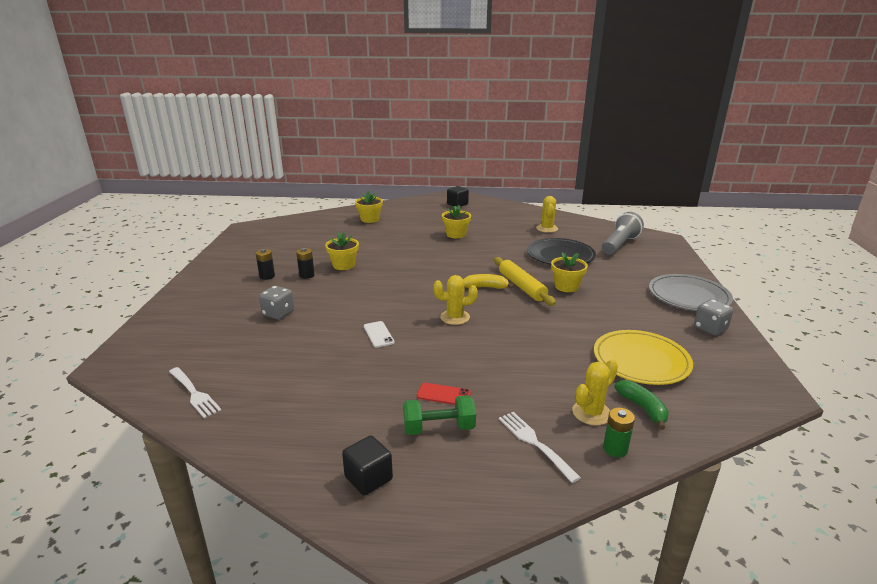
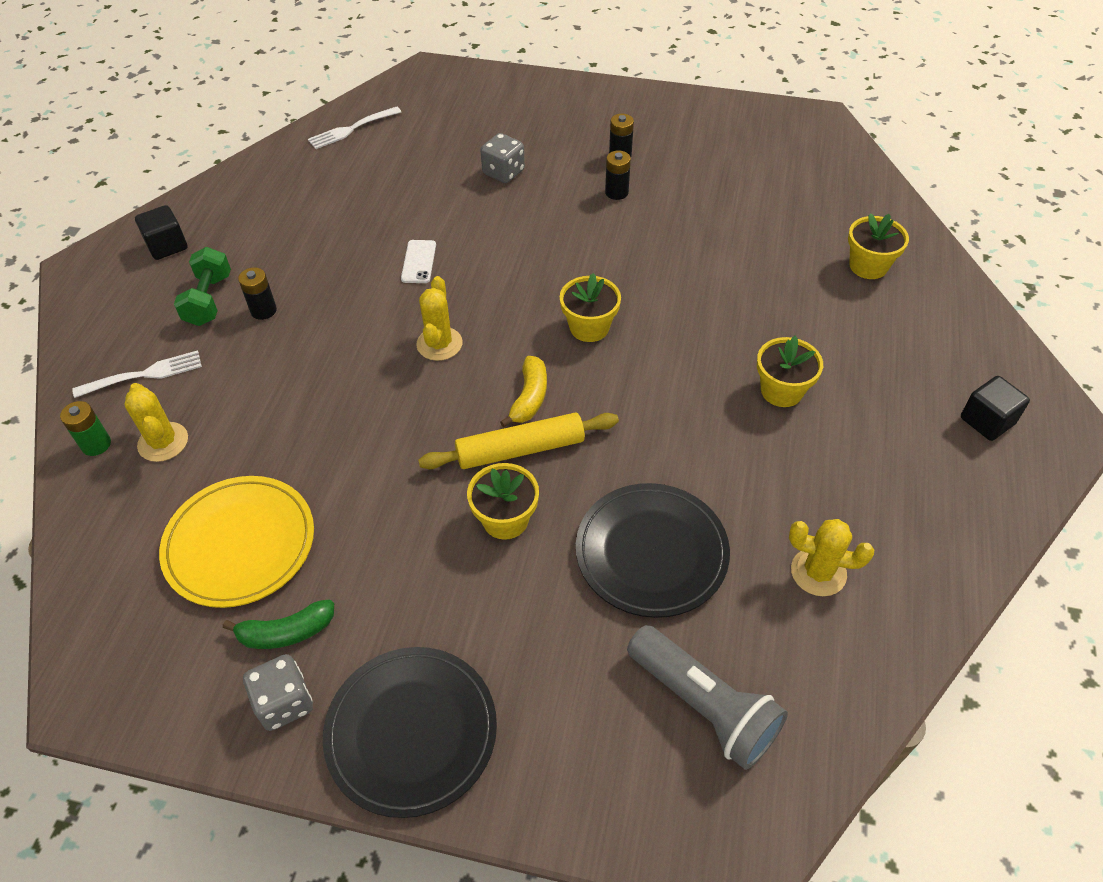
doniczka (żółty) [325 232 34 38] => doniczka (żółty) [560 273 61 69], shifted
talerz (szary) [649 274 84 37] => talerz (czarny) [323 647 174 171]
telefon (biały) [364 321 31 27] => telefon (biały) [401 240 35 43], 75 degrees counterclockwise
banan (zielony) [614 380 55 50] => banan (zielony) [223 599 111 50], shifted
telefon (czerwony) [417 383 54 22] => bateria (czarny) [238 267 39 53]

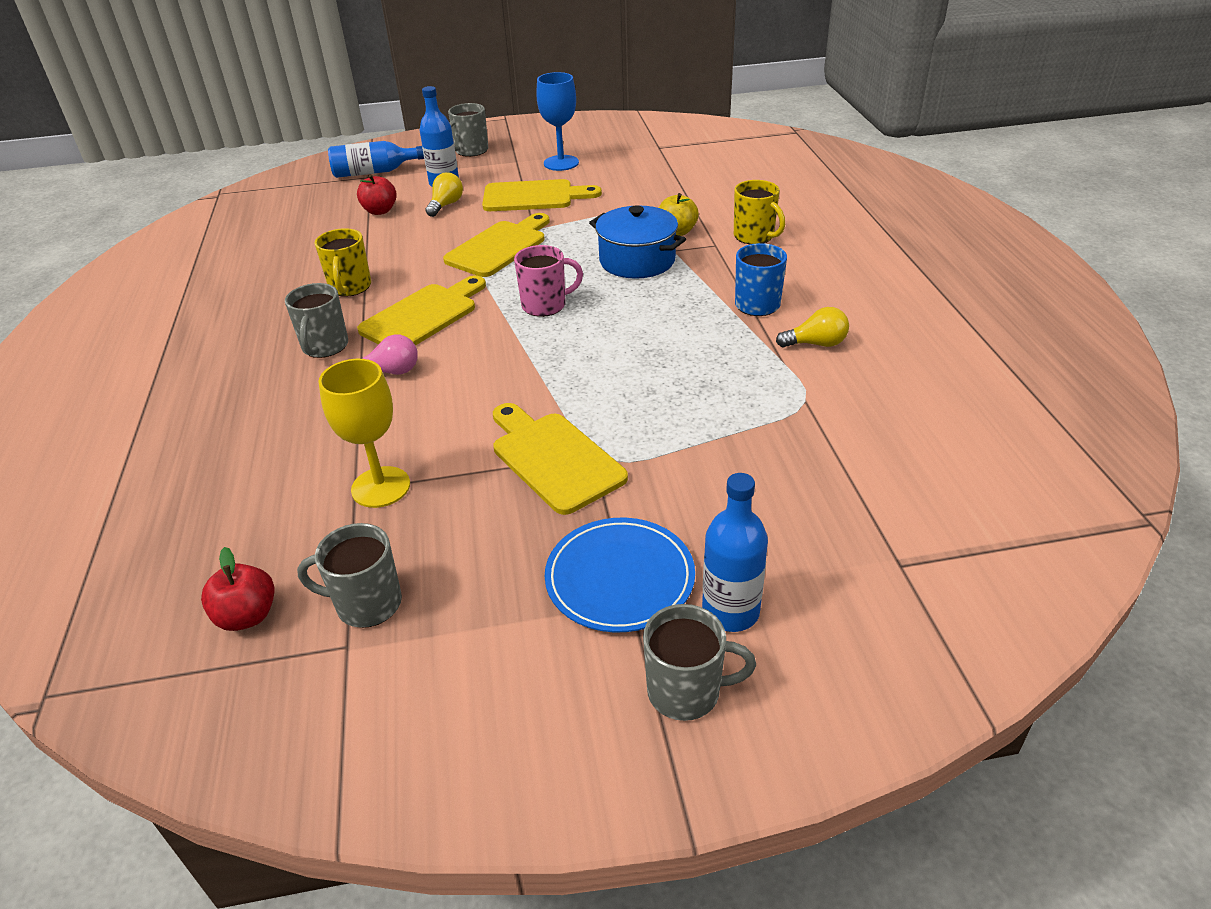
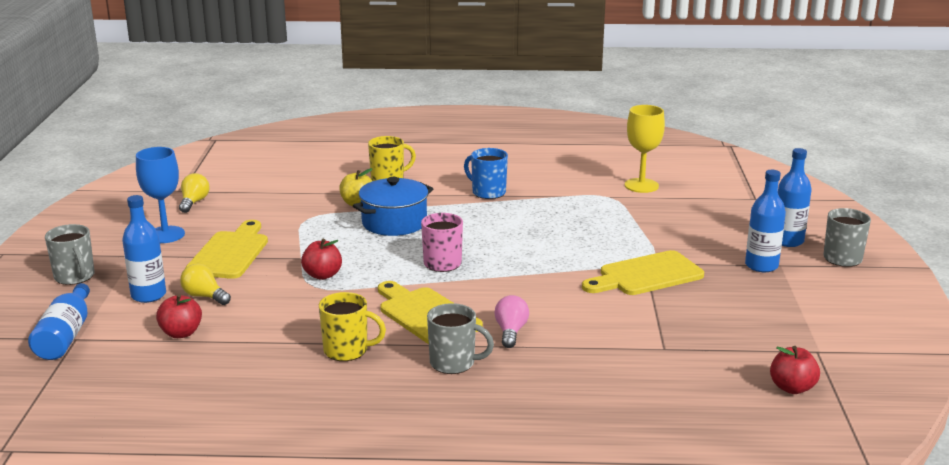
deska do krojenia (żółty) [443 213 107 64] => jabłko (czerwony) [301 238 41 42]
żarówka (żółty) [776 307 73 40] => żarówka (żółty) [179 173 30 40], shifted
kielich (żółty) [318 359 92 149] => kielich (żółty) [625 105 40 88], shifted
talerz (niebieski) [545 518 150 114] => butelka (niebieski) [745 170 41 102]
kubek (szary) [297 523 105 105] => nothing

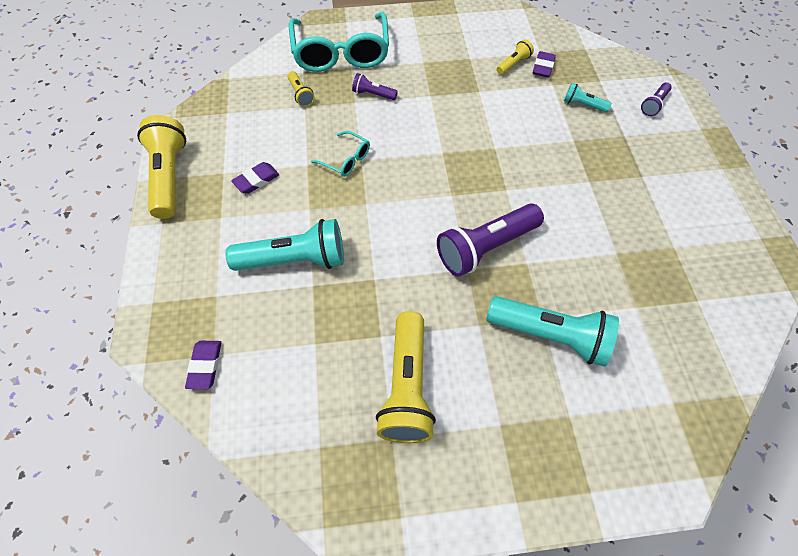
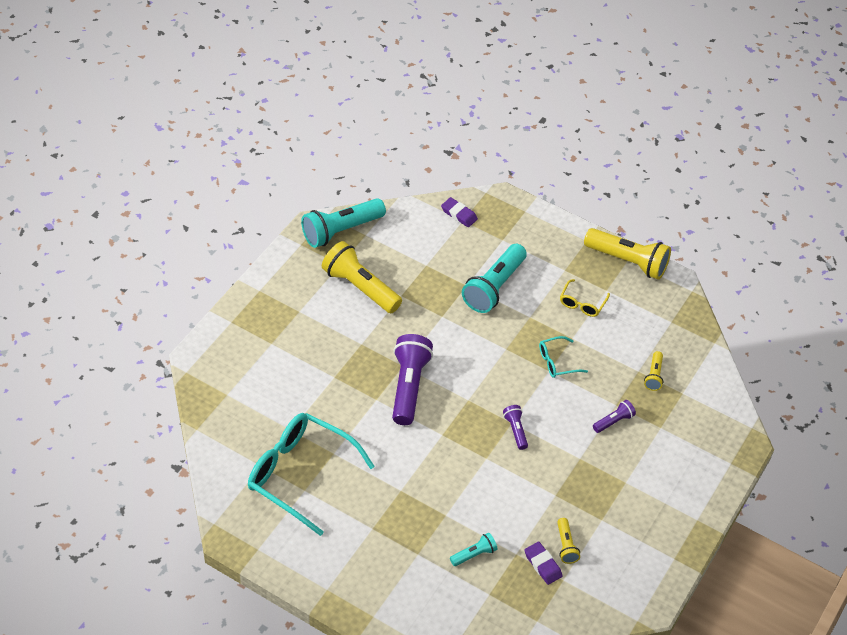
okulary (turkusowy) [289 12 100 60] => okulary (turkusowy) [248 413 127 123], shifted
latarka (żółty) [287 71 28 36] => latarka (żółty) [644 351 20 40], 90 degrees counterclockwise
latarka (fioletowy) [641 82 31 34] => latarka (fioletowy) [503 405 25 45], shifted
gumka do mazania (fioletowy) [231 162 48 32] => okulary (żółty) [560 279 50 38]
latarka (turkusowy) [486 296 133 71] => latarka (turkusowy) [301 198 85 50], shifted

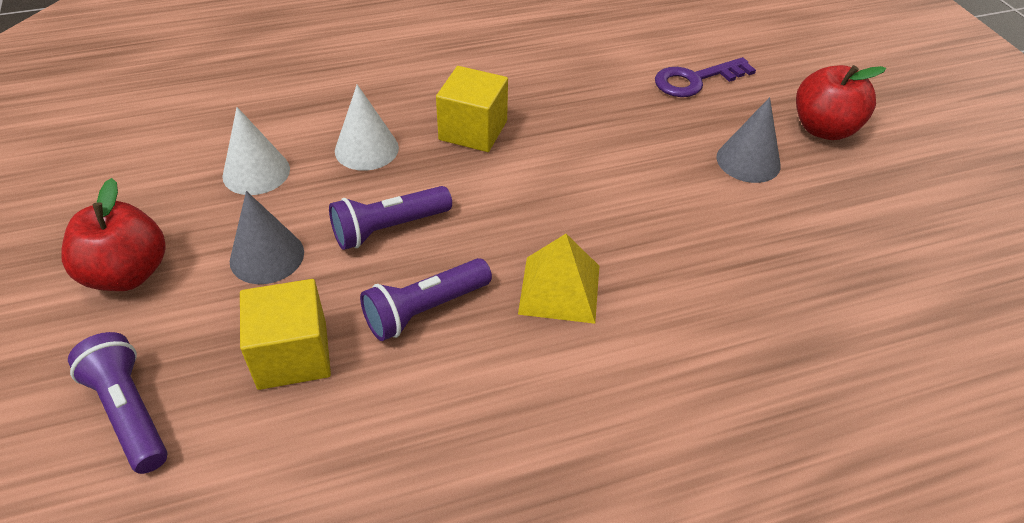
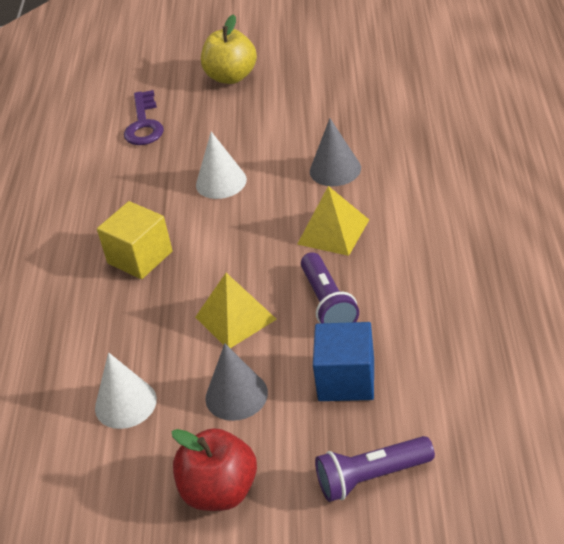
jabłko (czerwony) [796 65 90 75] => jabłko (żółty) [201 14 56 70]
stożek (biały) [335 84 64 87] => stożek (biały) [196 132 51 67], shifted
stożek (szary) [717 97 64 86] => stożek (szary) [310 118 51 68], shifted
latarka (fioletowy) [329 186 123 64] => piramida (żółty) [195 273 82 75]
sześcian (żółty) [240 279 91 111] => sześcian (niebieski) [313 322 61 79]

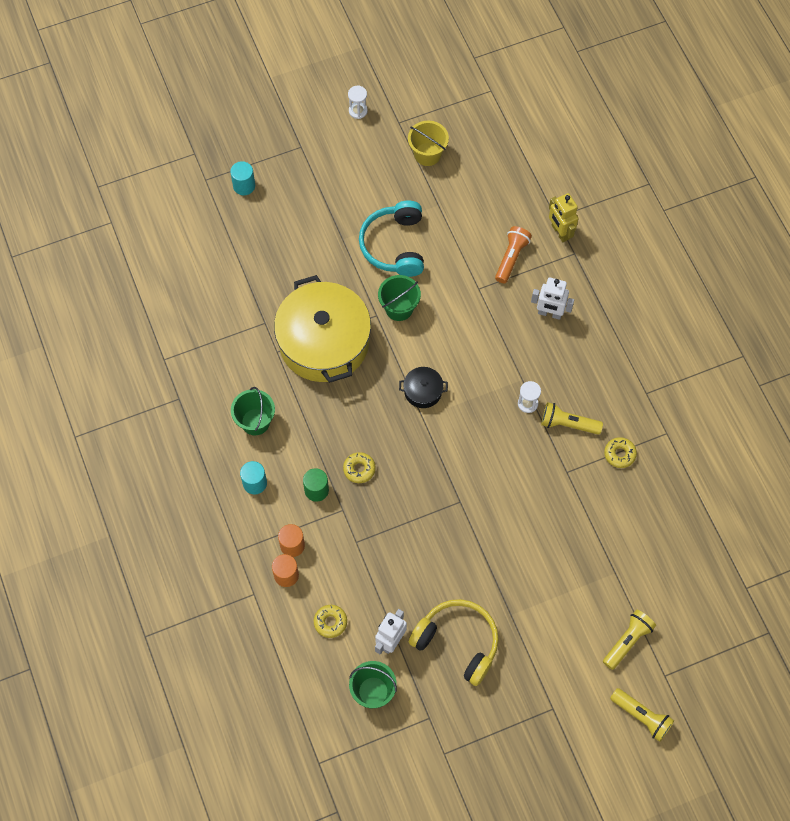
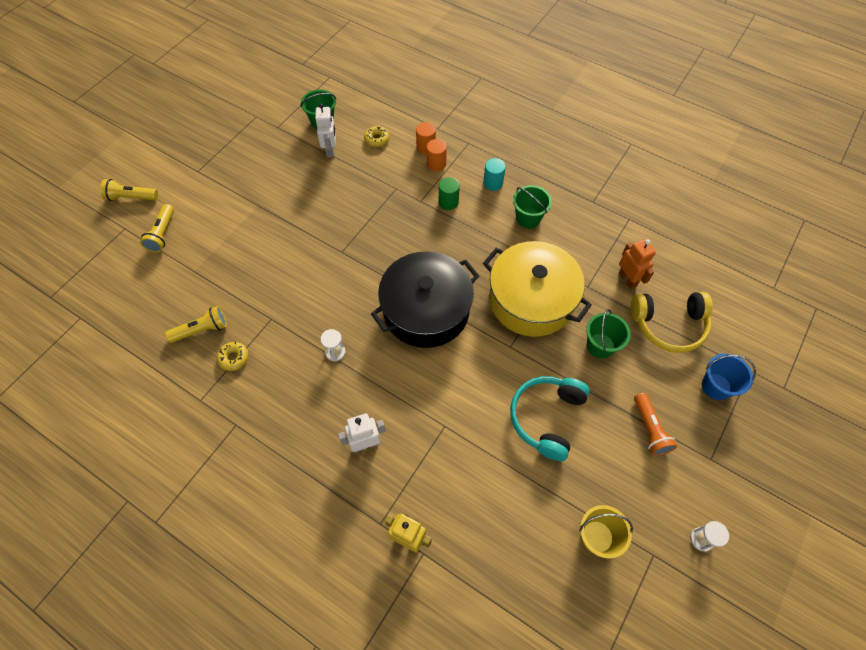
walec (turkusowy) [230 161 25 34] => wiadro (niebieski) [702 354 54 46]
słuchawki (turkusowy) [359 200 65 77] => słuchawki (turkusowy) [510 376 80 85], 120 degrees counterclockwise
latarka (pomarańczowy) [495 226 37 57] => latarka (pomarańczowy) [634 393 43 63], shifted
wiadro (zielony) [378 275 43 46] => wiadro (zielony) [586 309 45 50], shifted
garnek (czarny) [399 367 49 41] => garnek (czarny) [371 251 108 97], x2.43
latarka (żółty) [541 402 62 33] => latarka (żółty) [165 306 62 37], shifted
donut (żółty) [343 452 33 31] => nothing
słuchawki (żółty) [409 599 90 87] => słuchawki (żółty) [631 292 82 61], shifted
nothing => robot (pomarańczowy) [619 239 37 50]

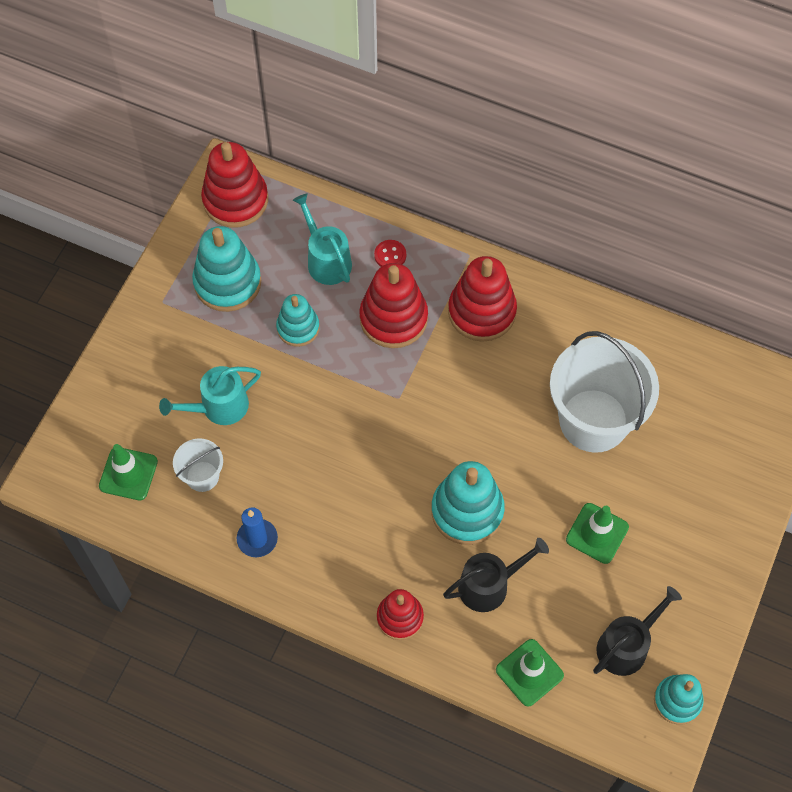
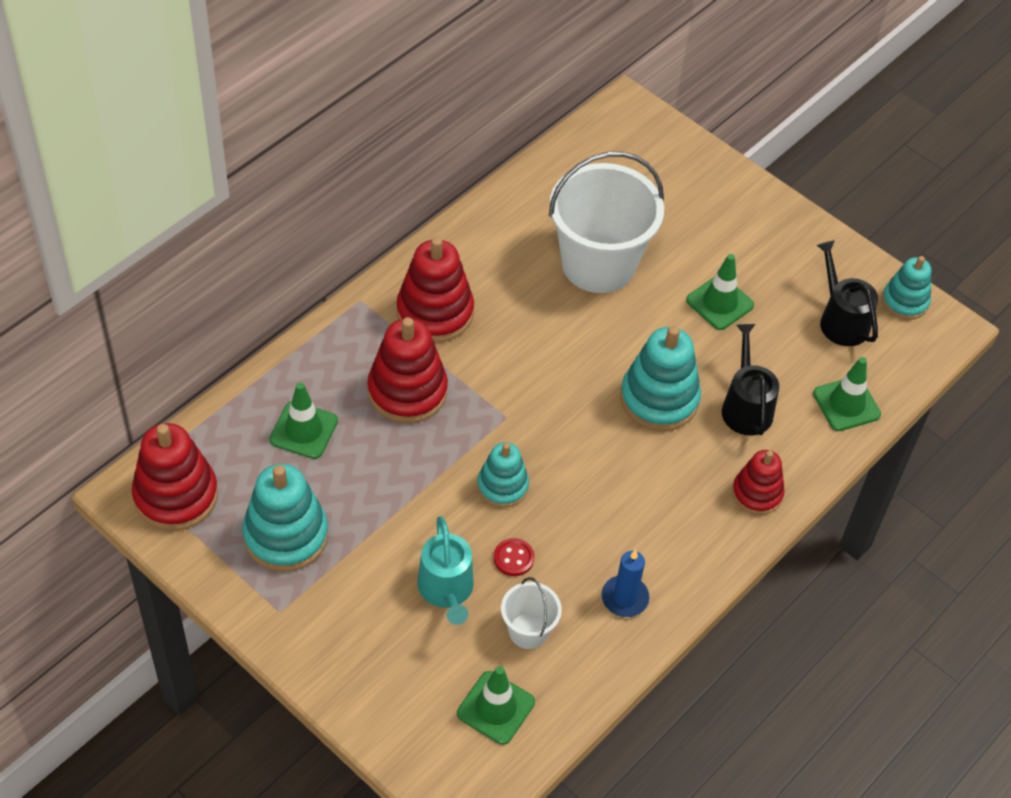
konewka (turkusowy) [293 193 59 92] => pachołek (zielony) [269 382 69 77]
guzik (czerwony) [374 240 32 27] => guzik (czerwony) [494 538 40 38], shifted
zabawka nakładanka (turkusowy) [276 294 44 53] => zabawka nakładanka (turkusowy) [477 442 52 66], shifted

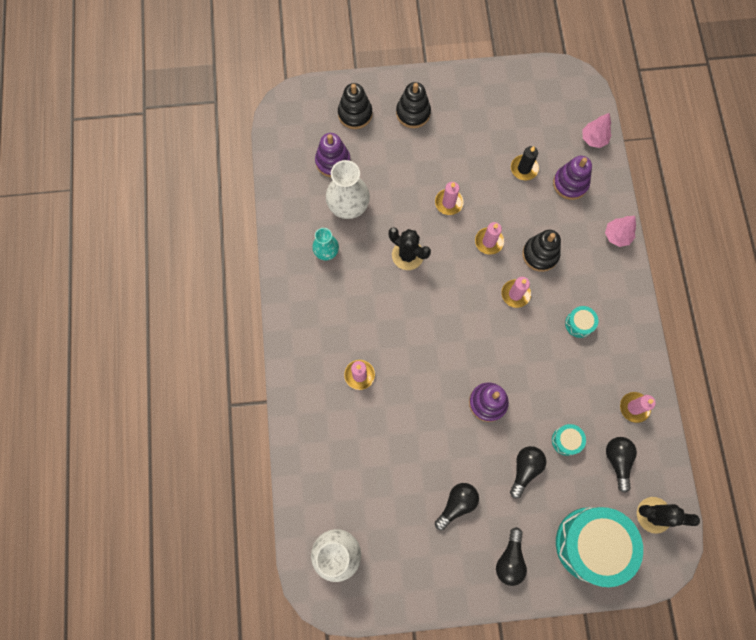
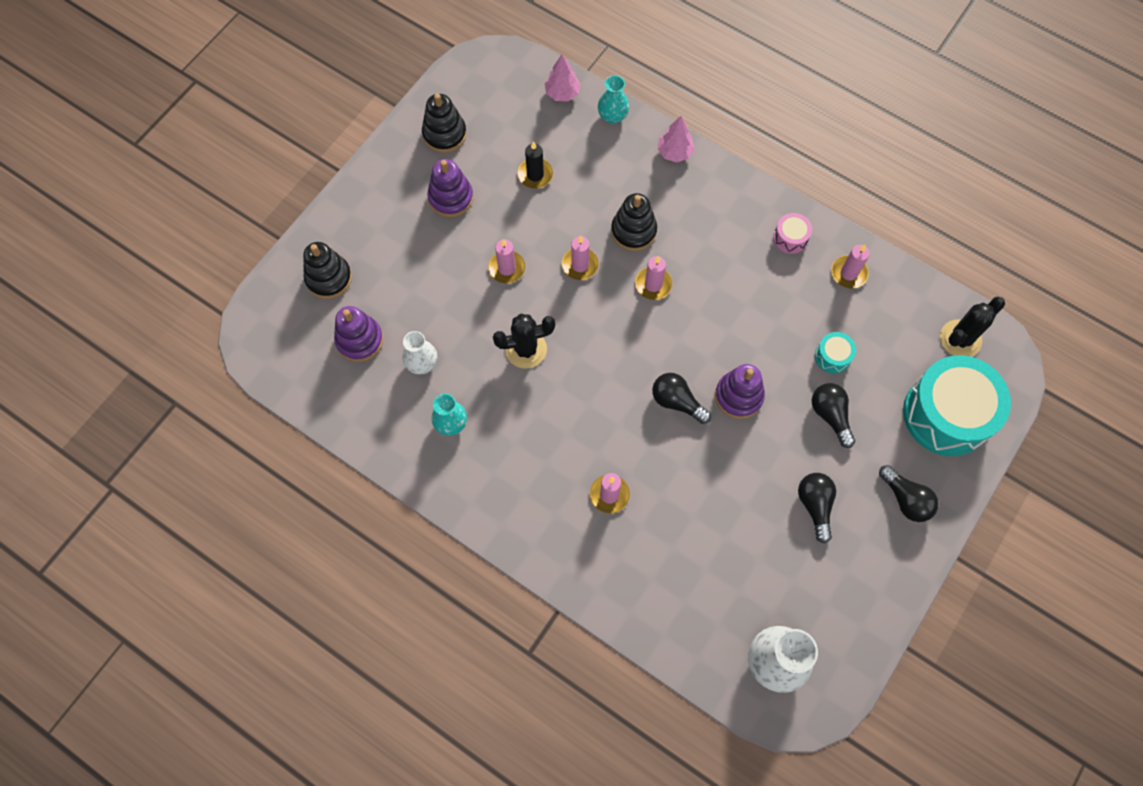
zabawka nakładanka (czarny) [396 82 35 46] => zabawka nakładanka (czarny) [422 94 45 59], shifted
zabawka nakładanka (fioletowy) [553 156 39 44] => zabawka nakładanka (fioletowy) [427 159 46 58], shifted
wazon (biały) [326 160 44 59] => wazon (biały) [403 331 34 44], x0.60
bęben (turkusowy) [565 306 33 32] => nothing
żarówka (czarny) [606 437 31 56] => żarówka (czarny) [652 373 59 51], shifted
nothing => wazon (turkusowy) [598 75 31 49]
nothing => bęben (różowy) [773 213 39 41]

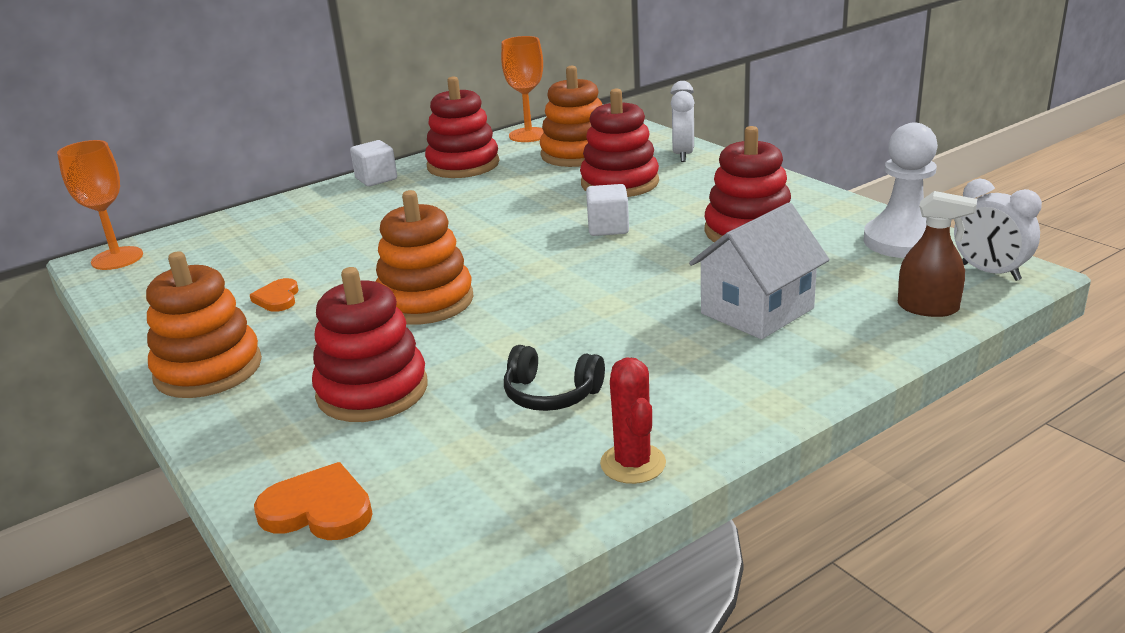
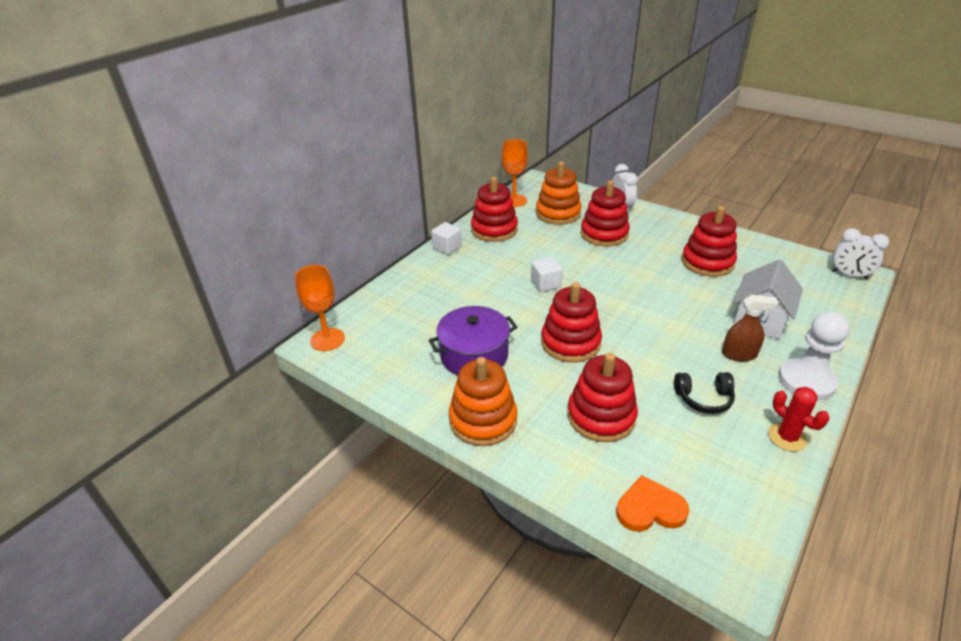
pionek (biały) [864 123 74 135] => pionek (biały) [778 311 71 90], shifted
sześcian (biały) [586 184 43 52] => sześcian (biały) [531 257 32 35], shifted
zabawka nakładanka (pomarańczowy) [376 190 98 134] => zabawka nakładanka (czerwony) [541 282 61 81]
spryskiwacz (brązowy) [898 191 79 126] => spryskiwacz (brązowy) [722 295 57 67], shifted
serce (pomarańczowy) [250 278 49 34] => garnek (fioletowy) [429 306 88 69]

